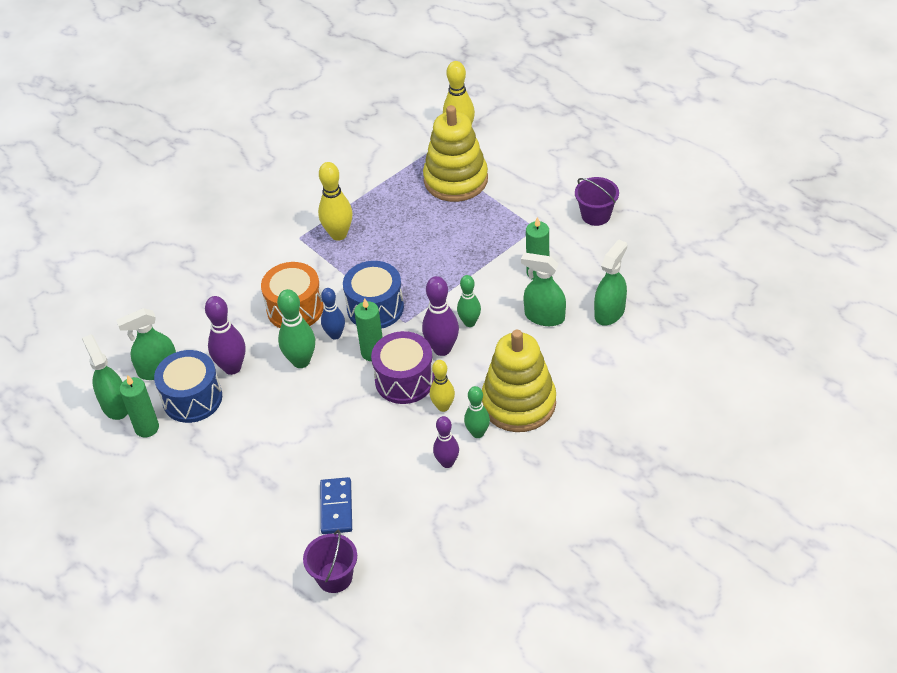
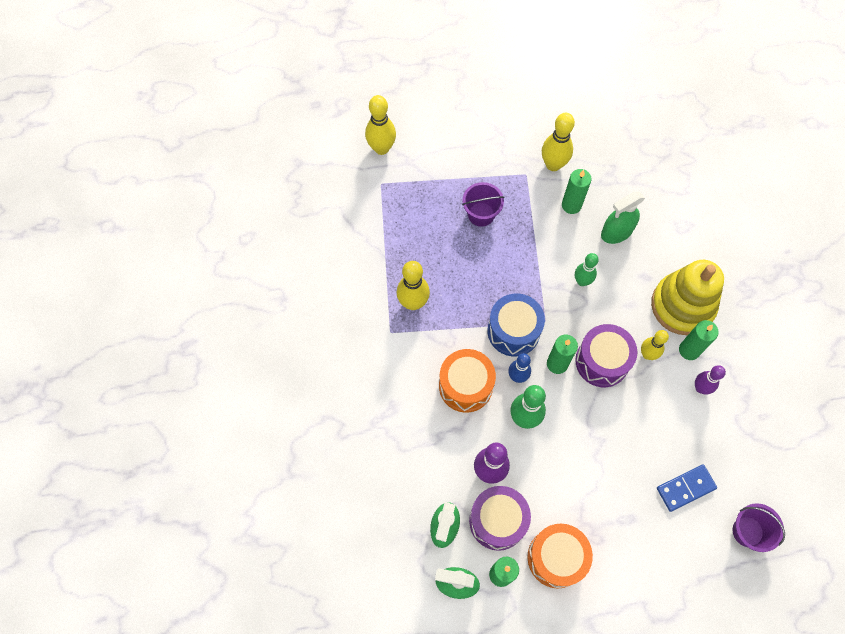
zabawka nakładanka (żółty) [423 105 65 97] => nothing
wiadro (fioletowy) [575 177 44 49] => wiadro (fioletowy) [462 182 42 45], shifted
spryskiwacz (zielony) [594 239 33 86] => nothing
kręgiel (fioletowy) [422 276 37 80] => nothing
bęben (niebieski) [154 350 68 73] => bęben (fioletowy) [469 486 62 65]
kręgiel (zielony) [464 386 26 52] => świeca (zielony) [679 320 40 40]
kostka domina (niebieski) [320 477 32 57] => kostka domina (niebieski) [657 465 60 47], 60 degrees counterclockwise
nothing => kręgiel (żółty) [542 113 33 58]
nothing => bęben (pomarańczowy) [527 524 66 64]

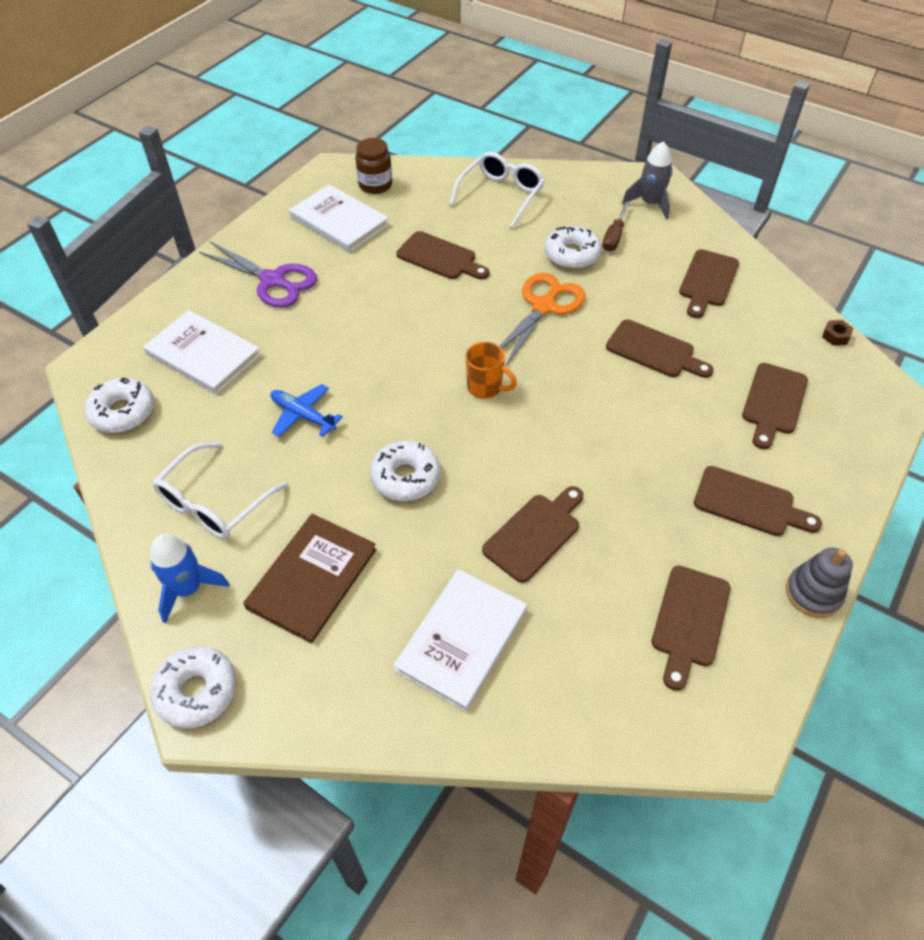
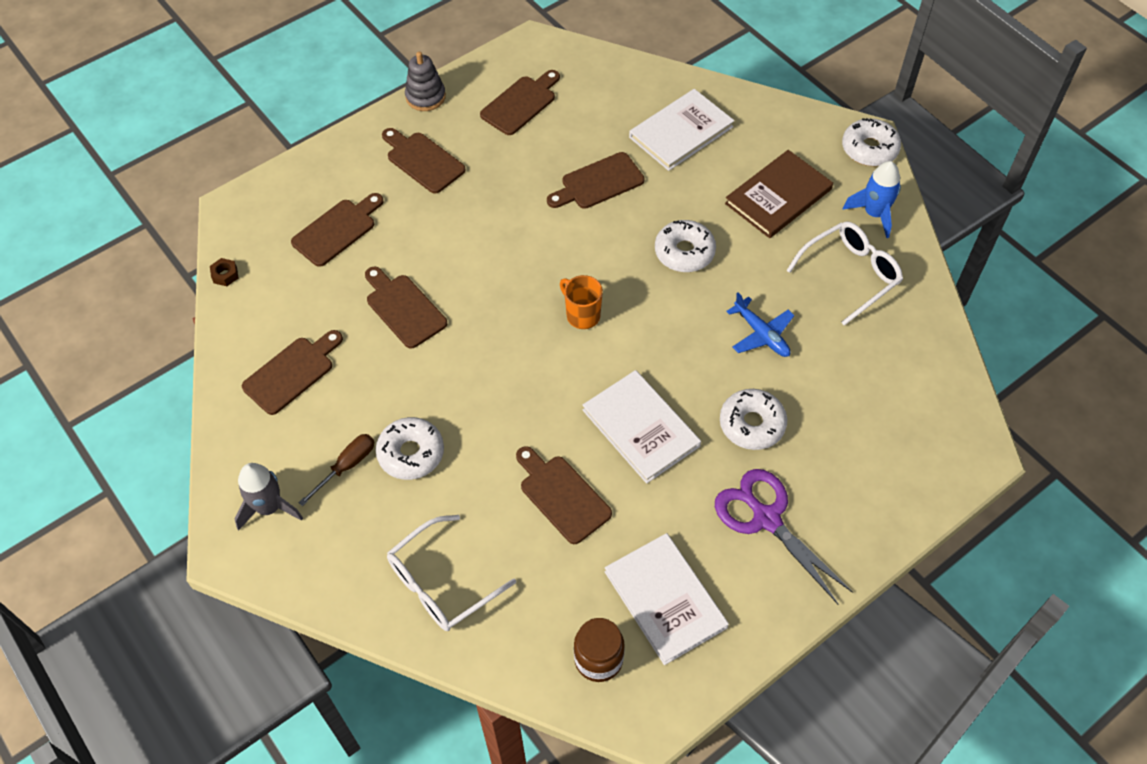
nożyczki (pomarańczowy) [500 273 85 94] => nothing
książka (biały) [143 310 118 84] => książka (biały) [582 370 119 114], shifted
donut (biały) [85 377 69 56] => donut (biały) [720 389 67 61], shifted

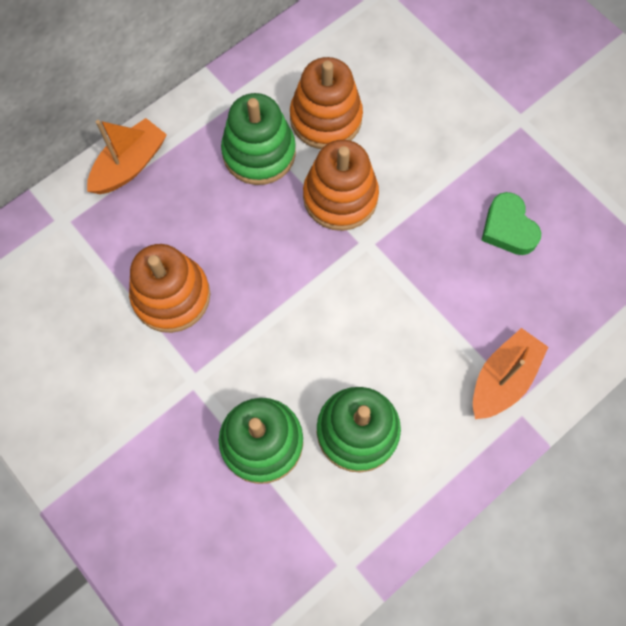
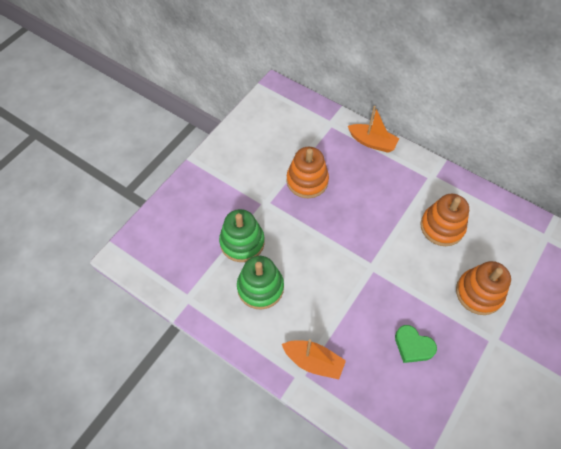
zabawka nakładanka (zielony) [221 93 75 92] => nothing
zabawka nakładanka (pomarańczowy) [303 140 76 91] => zabawka nakładanka (pomarańczowy) [456 261 55 54], shifted
serce (zielony) [481 192 60 63] => serce (zielony) [395 325 42 38], 105 degrees counterclockwise

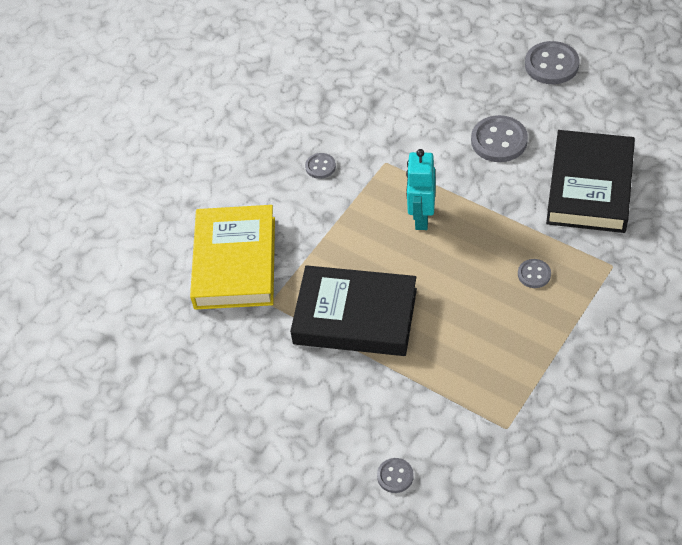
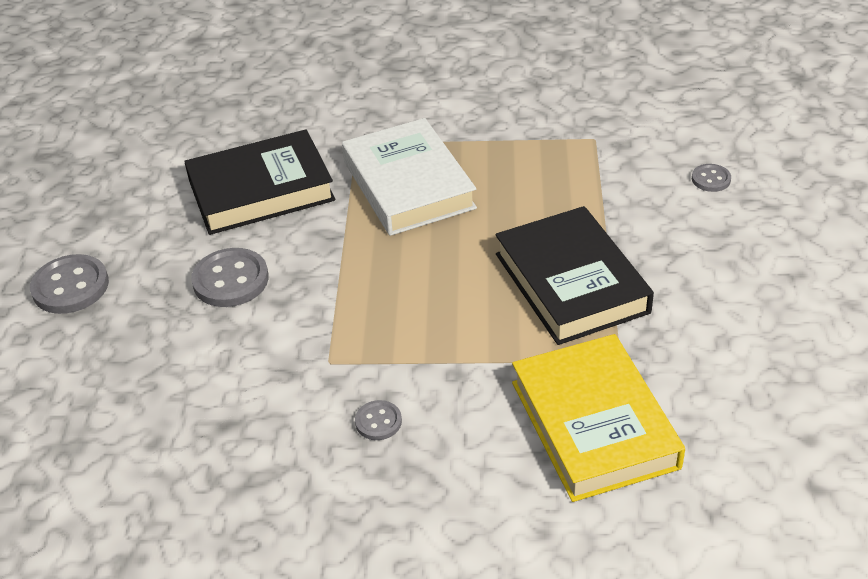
robot (turkusowy) [406 149 30 81] => nothing
książka (żółty) [190 205 85 105] => książka (żółty) [512 334 173 168], 75 degrees counterclockwise
guzik (szary) [518 259 33 29] => książka (biały) [342 118 135 118]

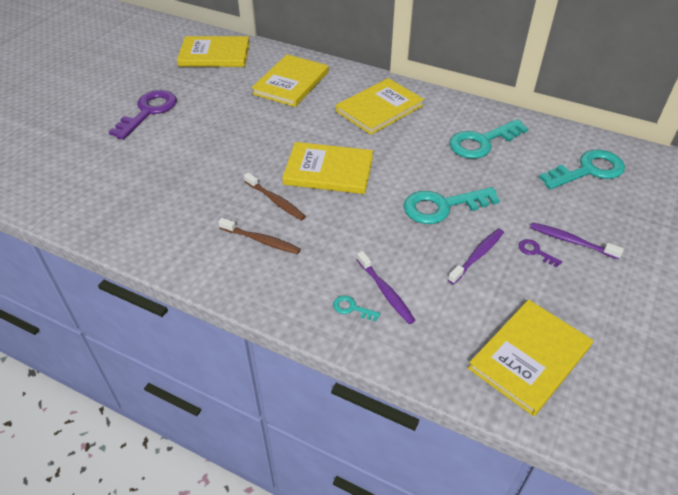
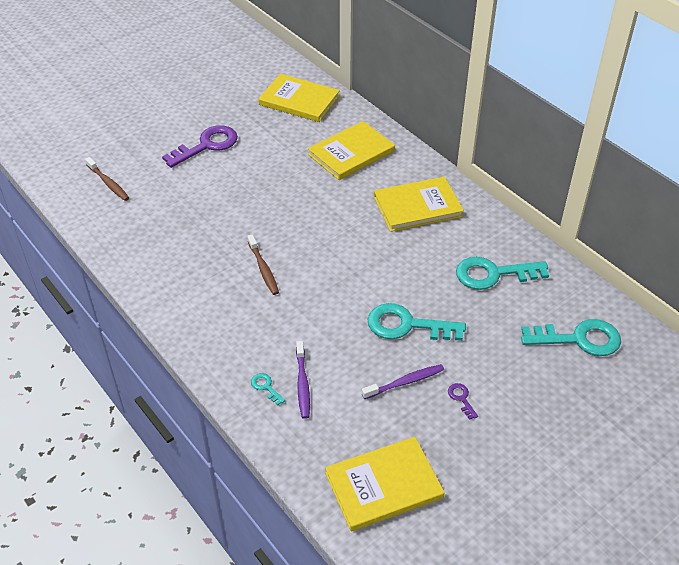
książka (żółty) [282 142 91 52] => nothing
szczoteczka do zębów (brązowy) [218 218 83 36] => szczoteczka do zębów (brązowy) [85 157 44 44], shifted
szczoteczka do zębów (fioletowy) [530 222 94 37] => nothing

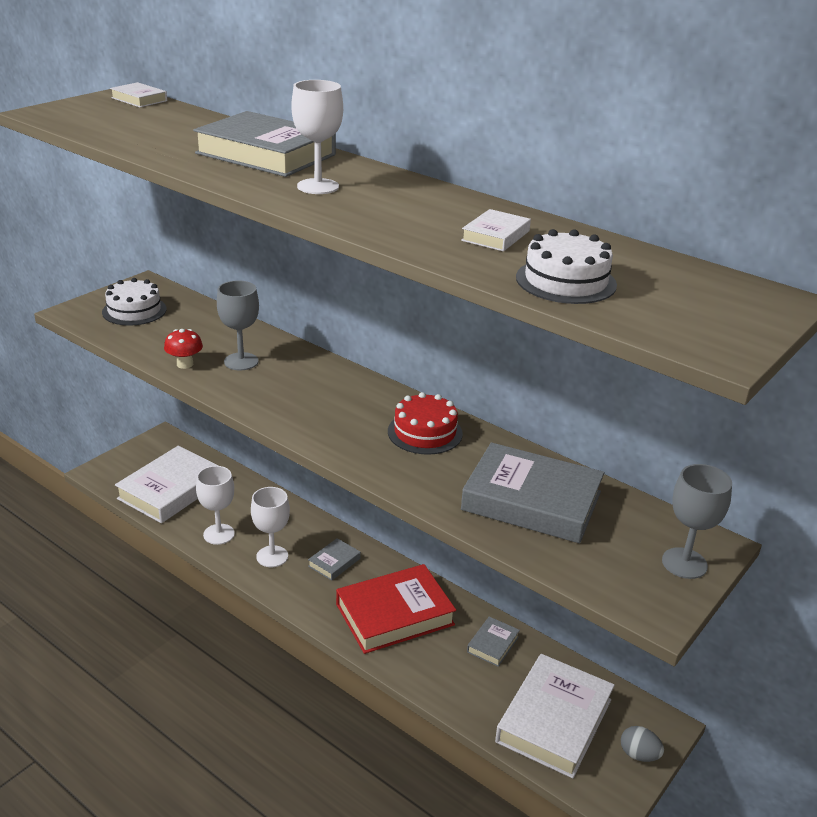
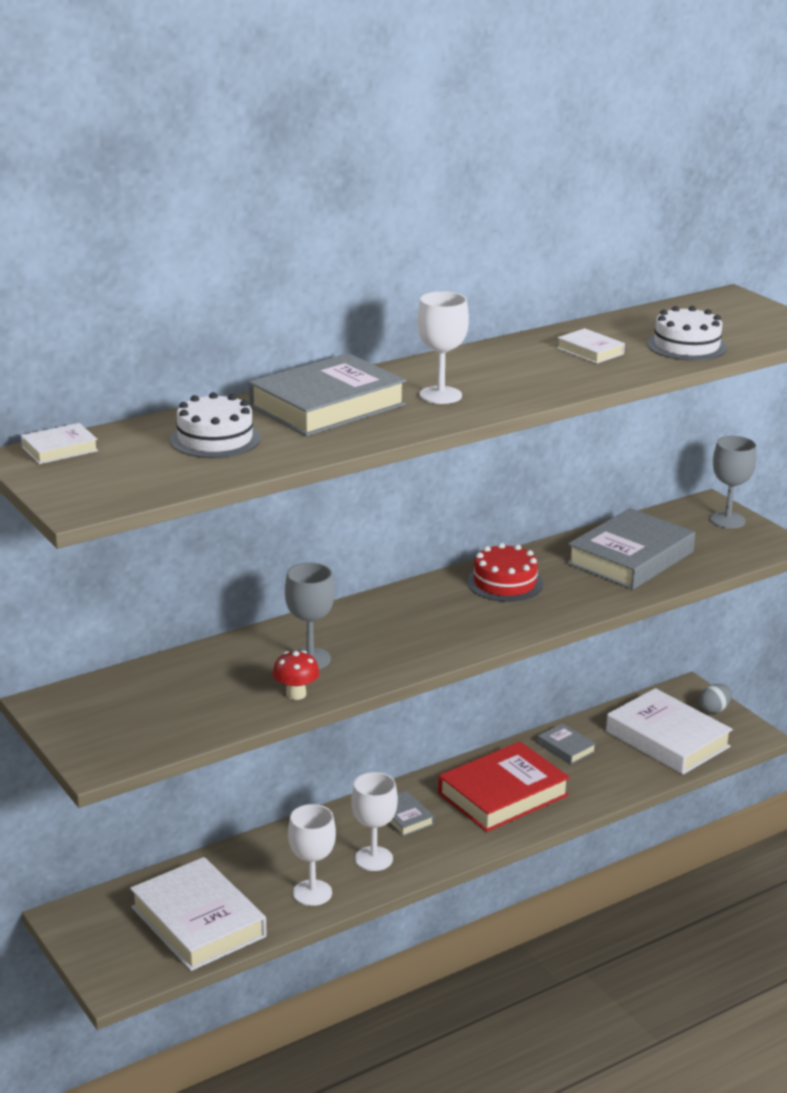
tort (biały) [102 278 65 48] => tort (biały) [170 392 91 66], shifted
książka (czerwony) [336 564 120 90] => książka (czerwony) [438 741 132 91], 60 degrees clockwise

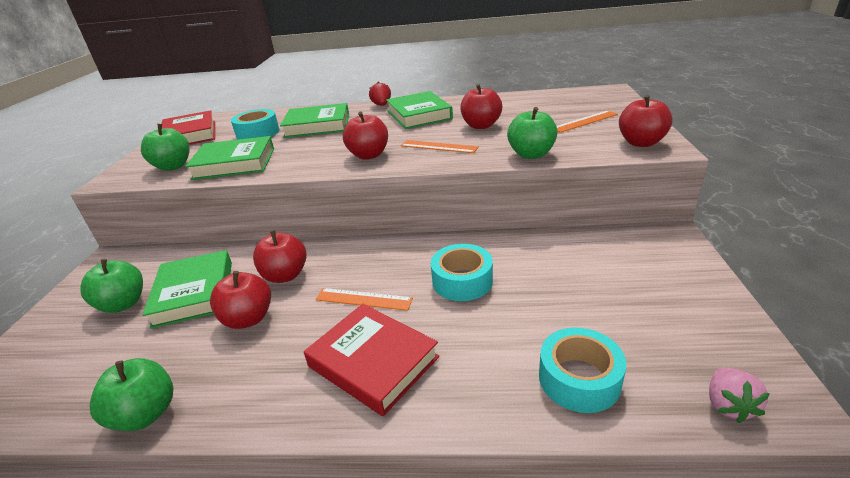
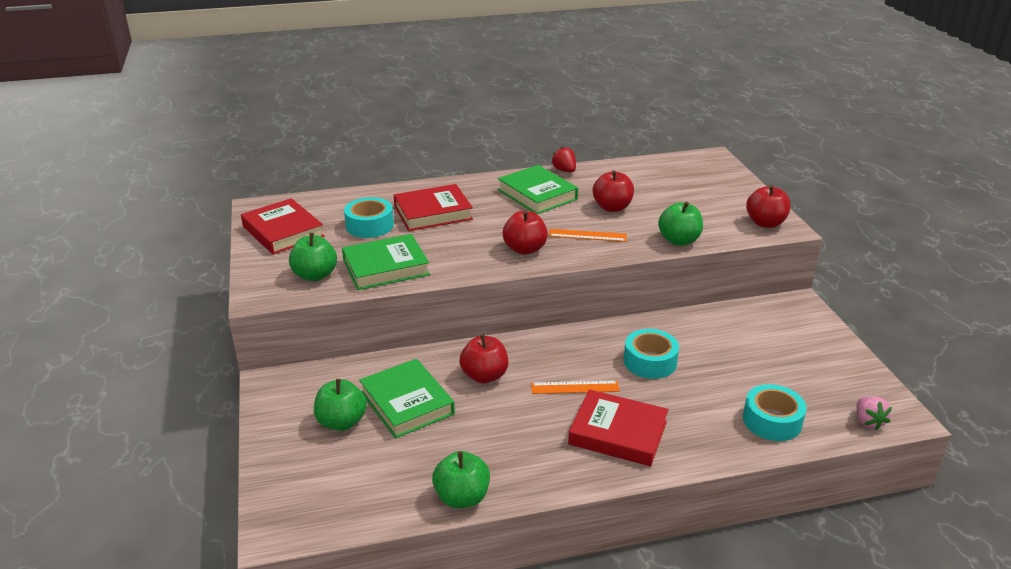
truskawka (czerwony) [369 82 22 24] => truskawka (czerwony) [551 146 25 26], shifted
książka (zielony) [280 103 69 35] => książka (czerwony) [394 184 79 47]
linijka (pomarańczowy) [557 110 61 23] => nothing
jabłko (czerwony) [210 271 61 58] => nothing

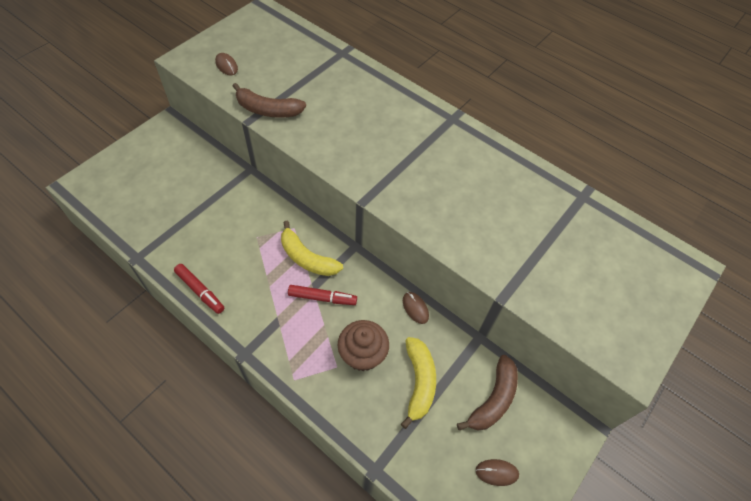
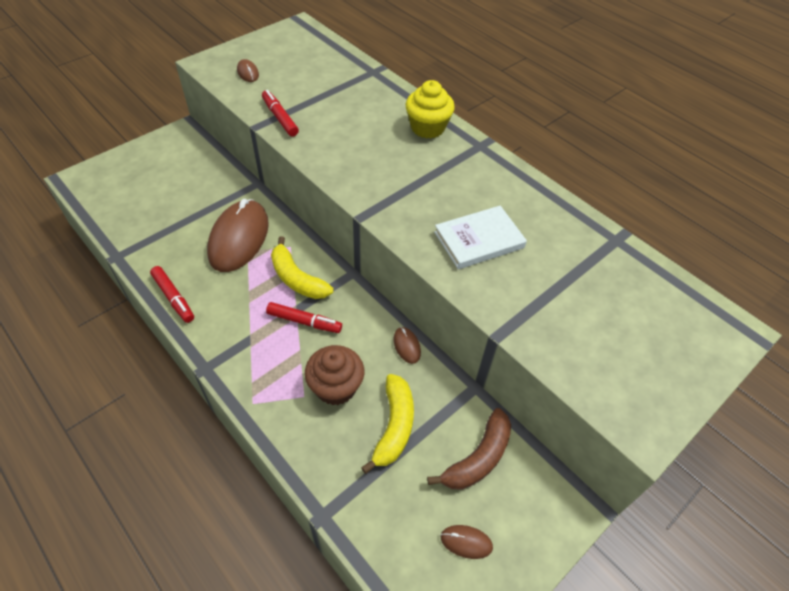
banan (brązowy) [233 83 73 35] => flamaster (czerwony) [262 90 37 47]
nothing => muffinka (żółty) [405 80 50 59]
nothing => myszka (brązowy) [207 199 62 73]
nothing => książka (biały) [434 206 93 63]

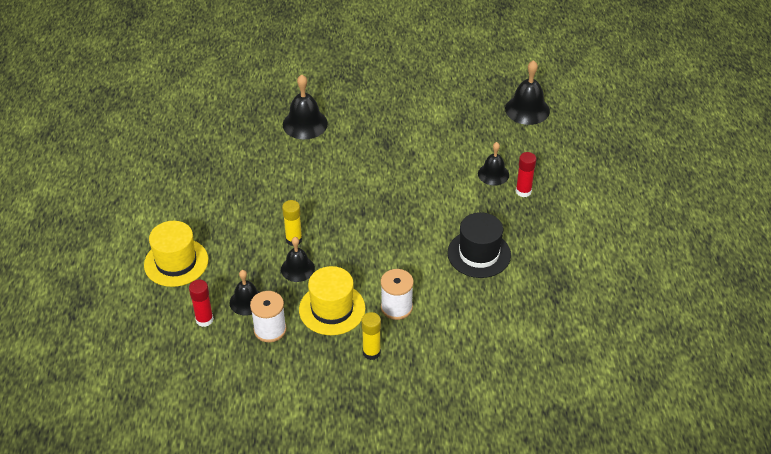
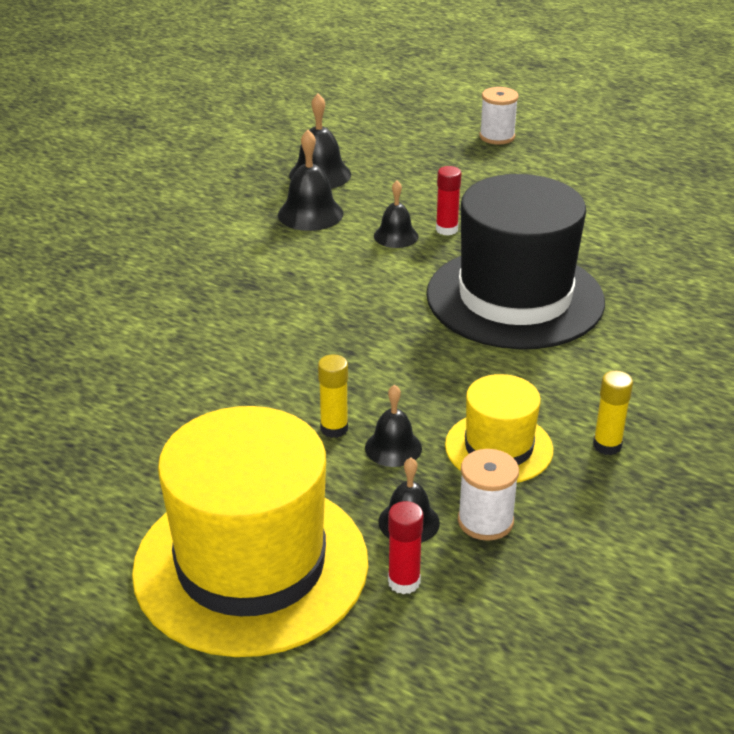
dzwonek (czarny) [283 74 45 65] => dzwonek (czarny) [278 130 65 101], shifted
kapelusz (czarny) [447 212 64 66] => kapelusz (czarny) [426 174 179 175], x1.94
kapelusz (żółty) [144 221 64 66] => kapelusz (żółty) [132 406 236 251], x1.94
szpulka (biały) [381 269 33 51] => szpulka (biały) [479 87 40 58], shifted

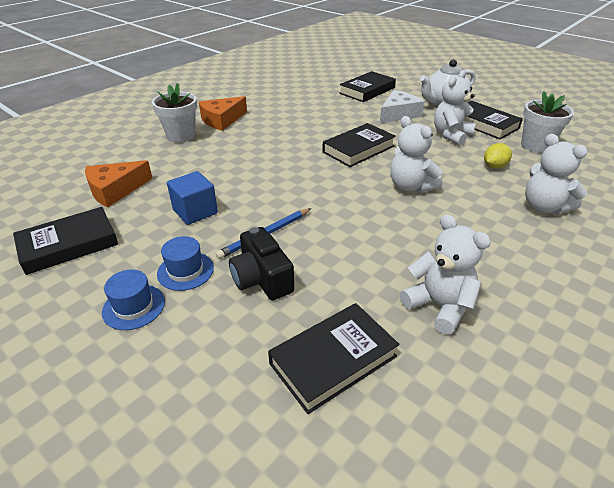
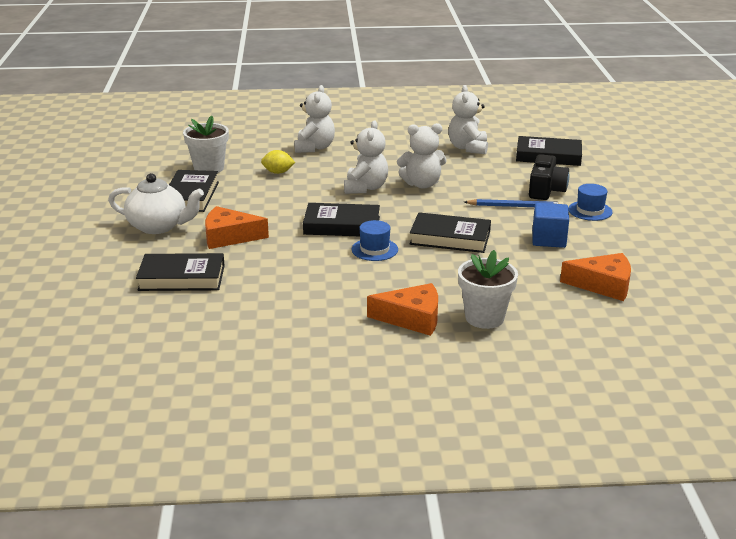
miś (biały) [434 70 42 75] => miś (biały) [397 123 49 66], shifted
ser (biały) [380 90 45 33] => ser (pomarańczowy) [205 206 64 43]
książka (czarny) [13 207 105 68] => książka (czarny) [410 212 81 41], shifted
kapelusz (niebieski) [102 270 63 60] => kapelusz (niebieski) [352 220 46 41], shifted

